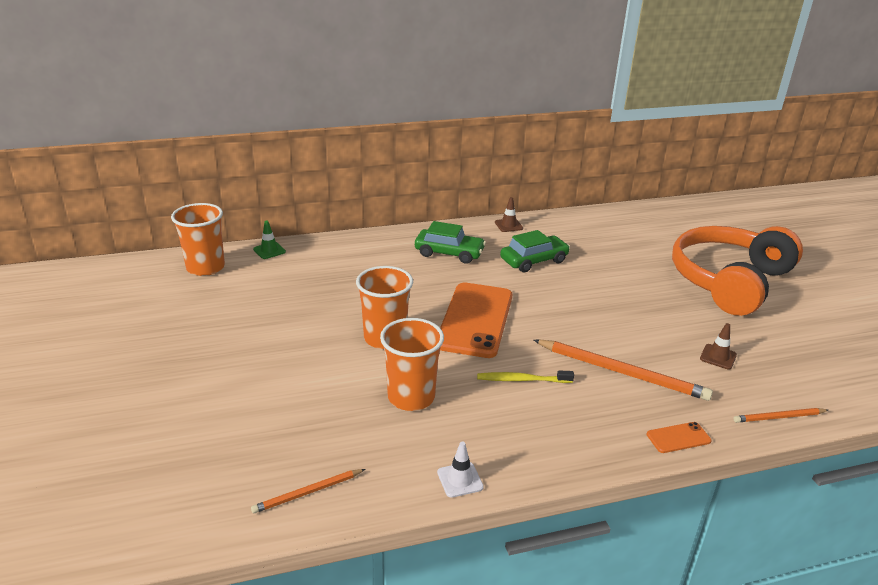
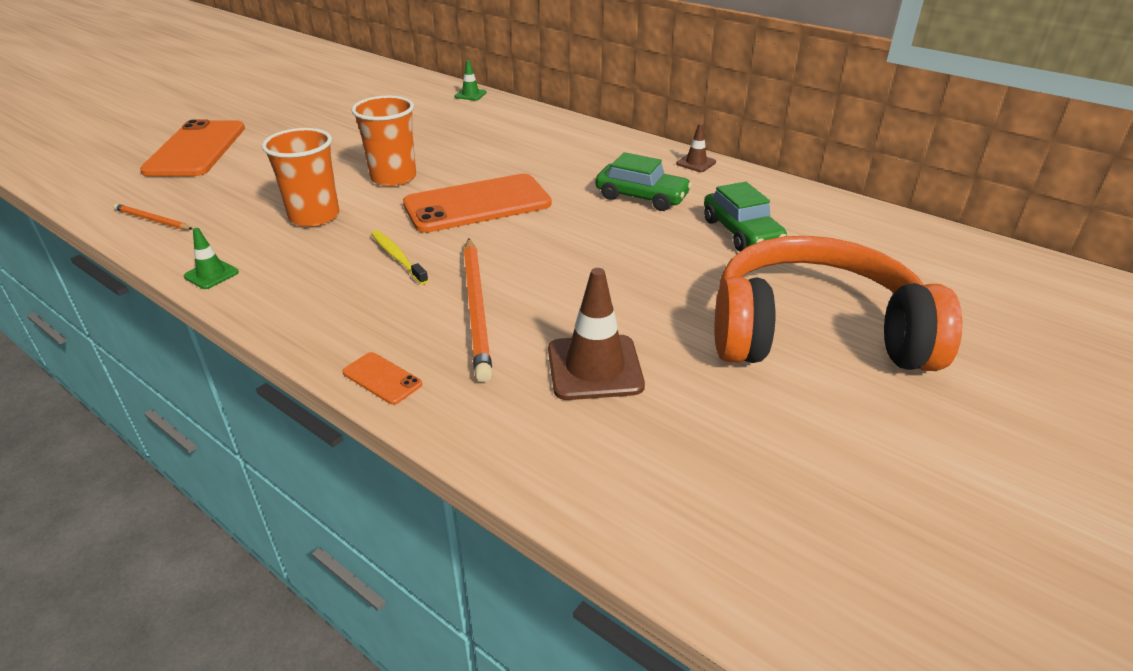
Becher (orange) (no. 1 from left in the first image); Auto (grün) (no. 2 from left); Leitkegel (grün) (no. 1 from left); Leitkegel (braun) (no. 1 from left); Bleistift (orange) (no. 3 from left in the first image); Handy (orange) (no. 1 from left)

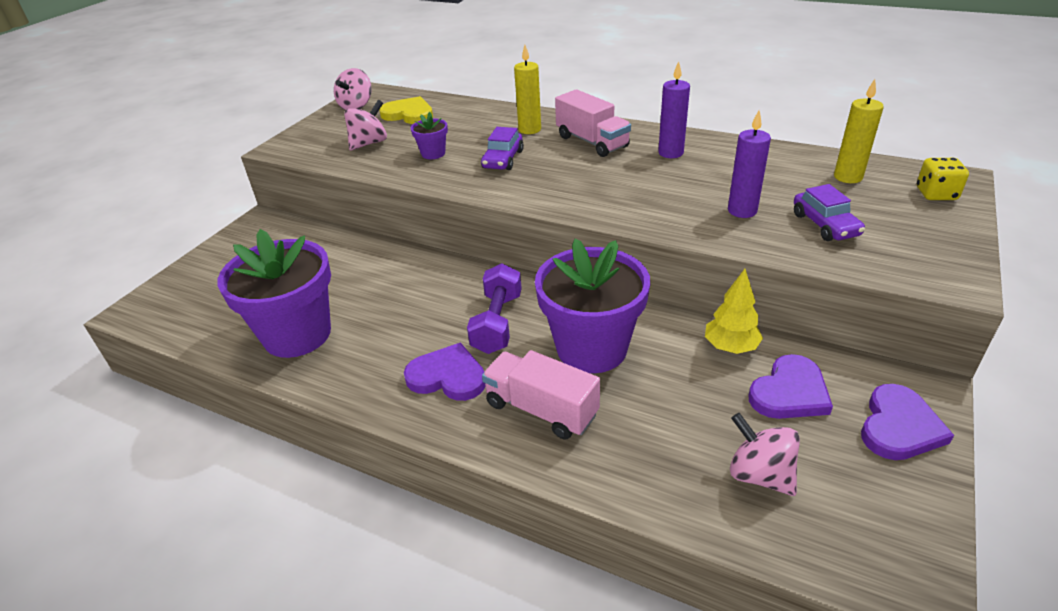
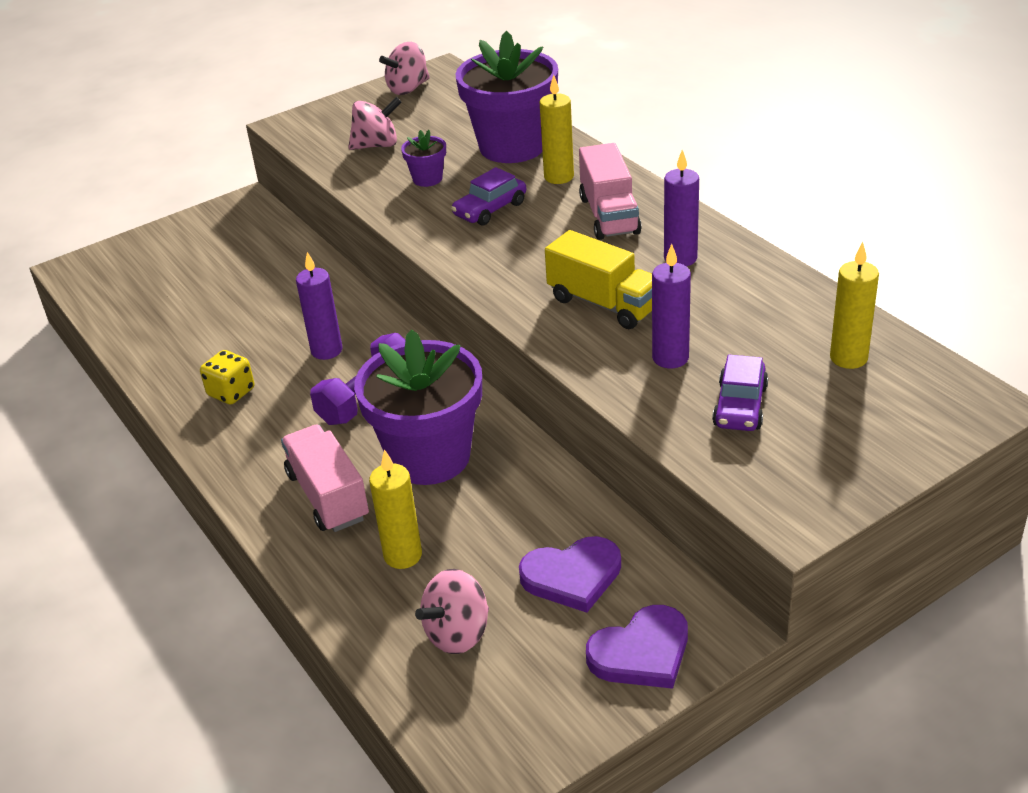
Blumentopf (lila) (no. 3 from left); Herz (gelb); Herz (lila) (no. 1 from left in the first image); Baum (gelb); Kreisel (rosa) (no. 3 from left); Spielwürfel (gelb); Kerze (lila) (no. 1 from left); Kerze (gelb) (no. 1 from left); Lastwagen (gelb)

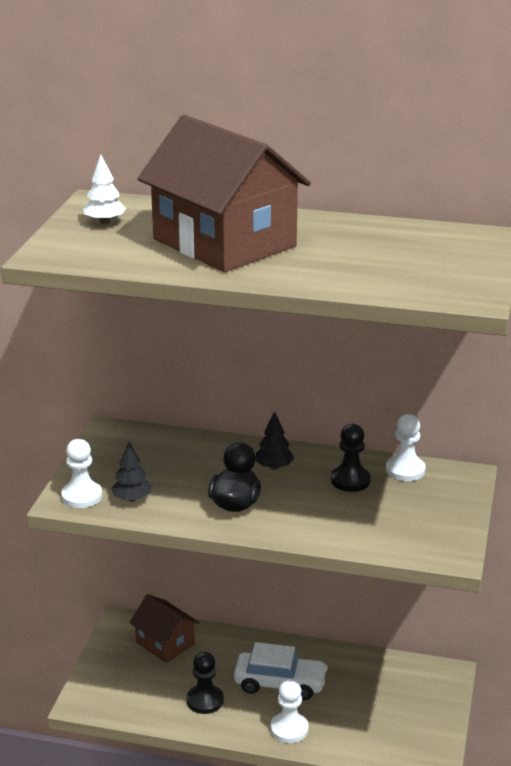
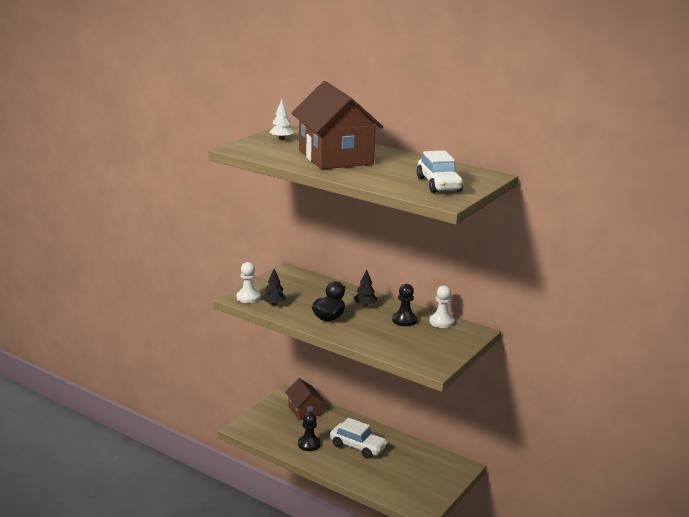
Bauer (weiß) (no. 2 from left in the first image); Auto (weiß) (no. 2 from left)

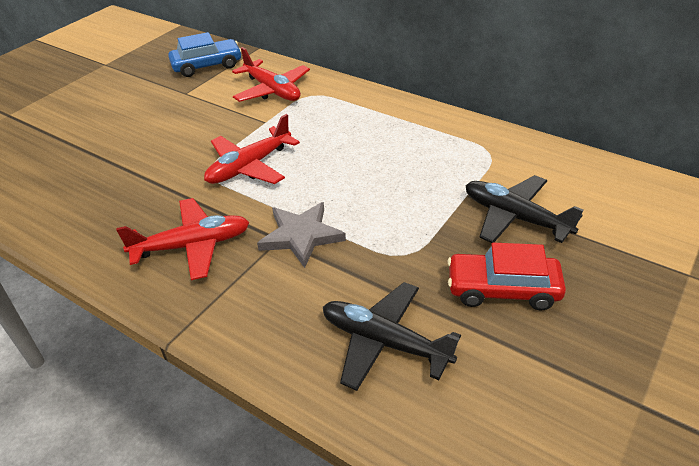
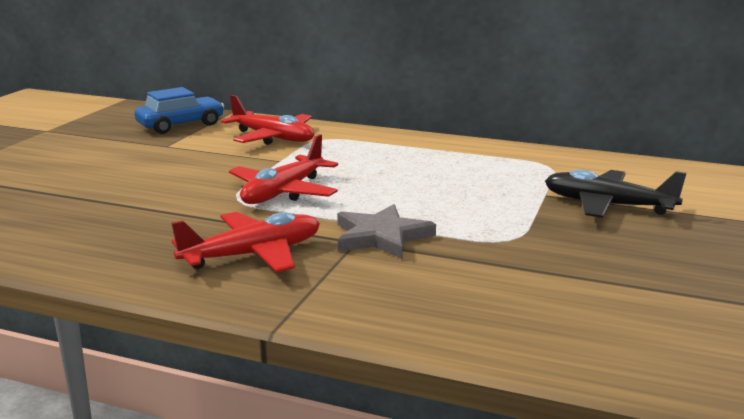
Flugzeug (schwarz) (no. 1 from left in the first image); Auto (rot)

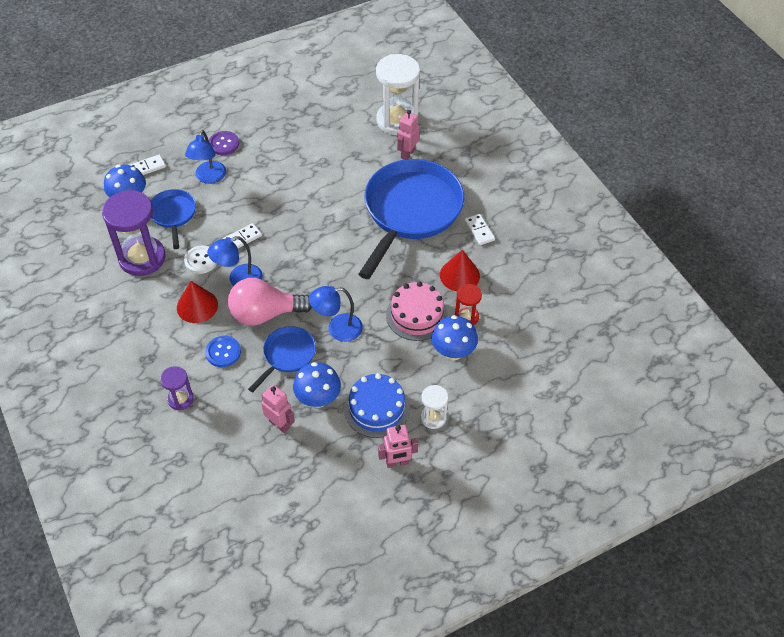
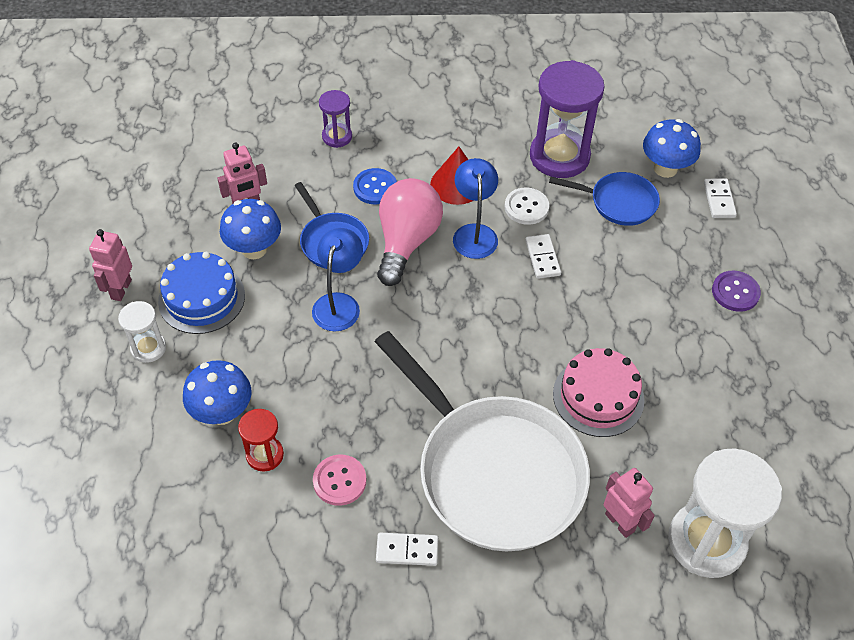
Lampe (blau) (no. 1 from left in the first image); Pfanne (weiß); Kuchen (rosa); Knopf (rosa)

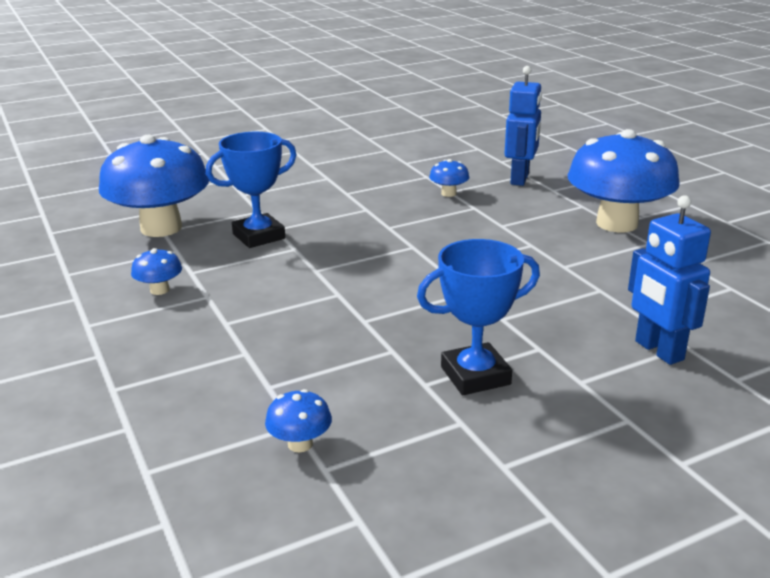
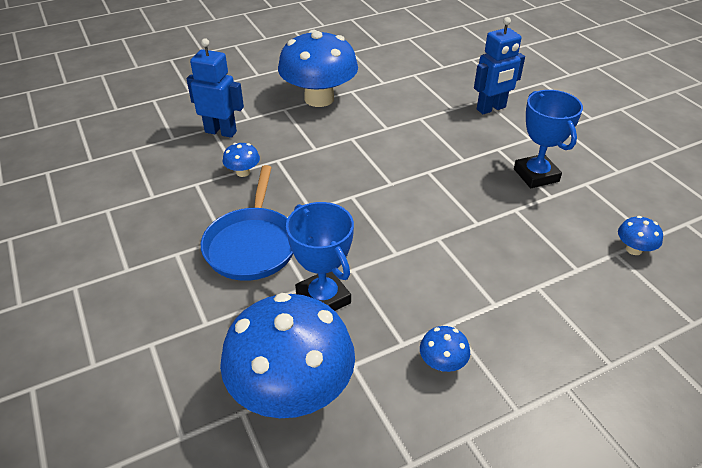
Pfanne (blau)

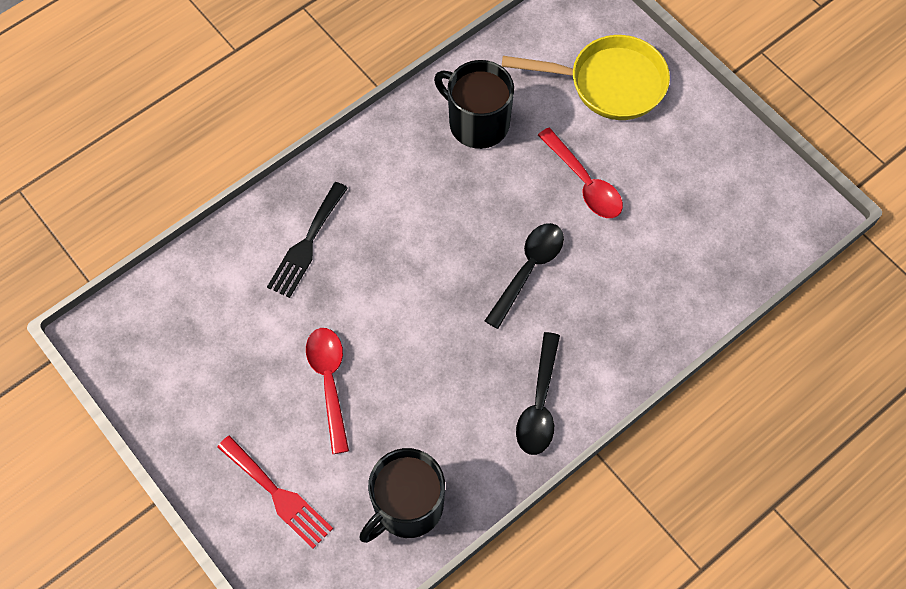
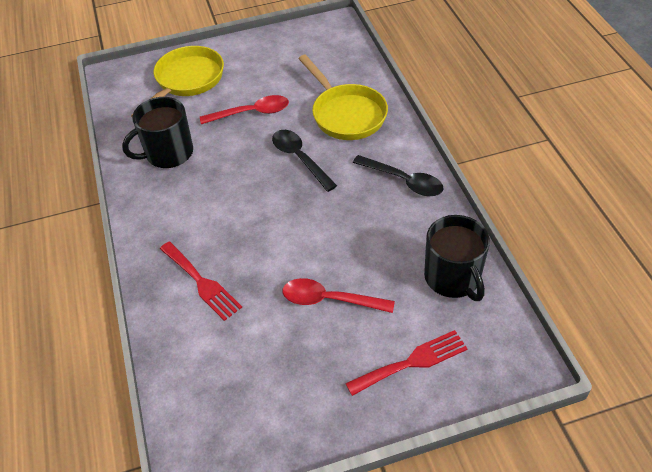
Gabel (rot) (no. 1 from left); Pfanne (gelb) (no. 2 from left)

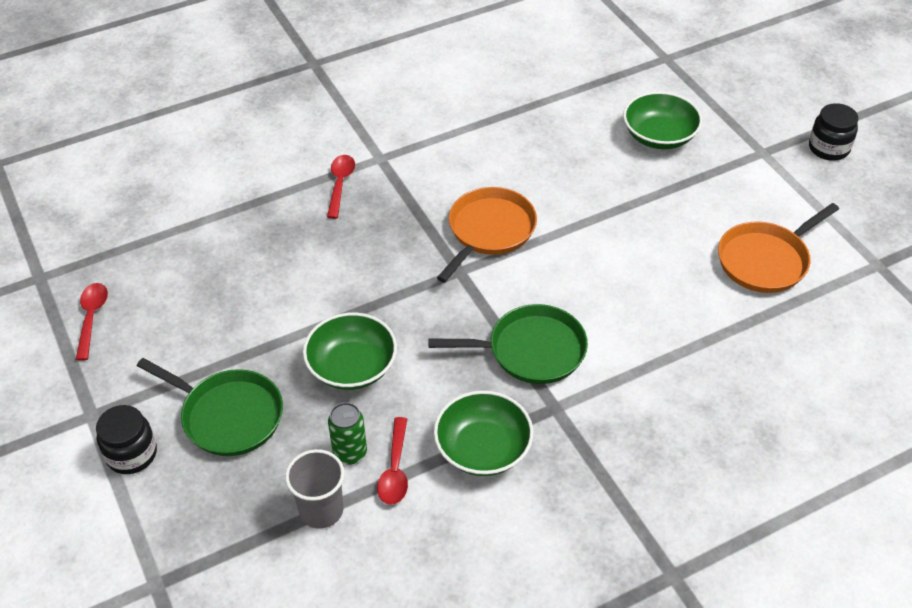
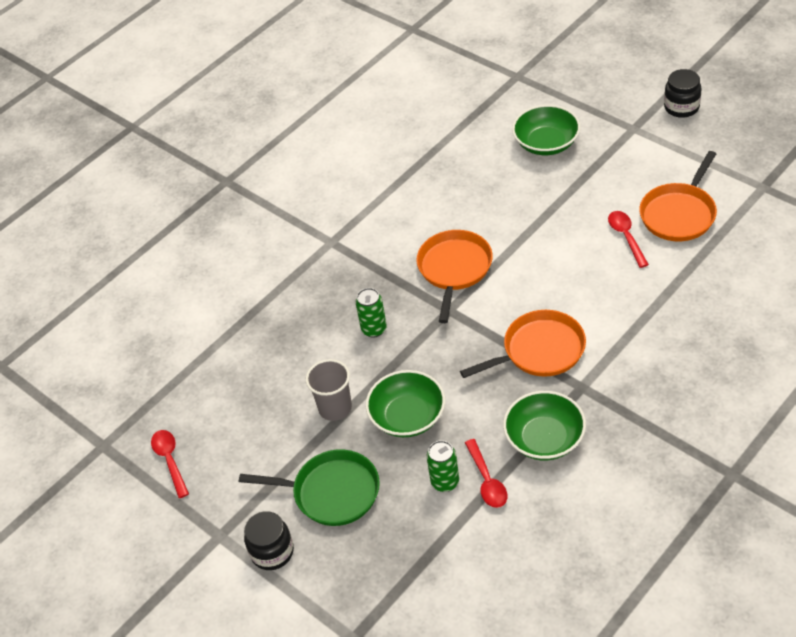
Becher (grau); Löffel (rot) (no. 3 from left); Pfanne (orange) (no. 2 from left); Dose (grün) (no. 1 from left)

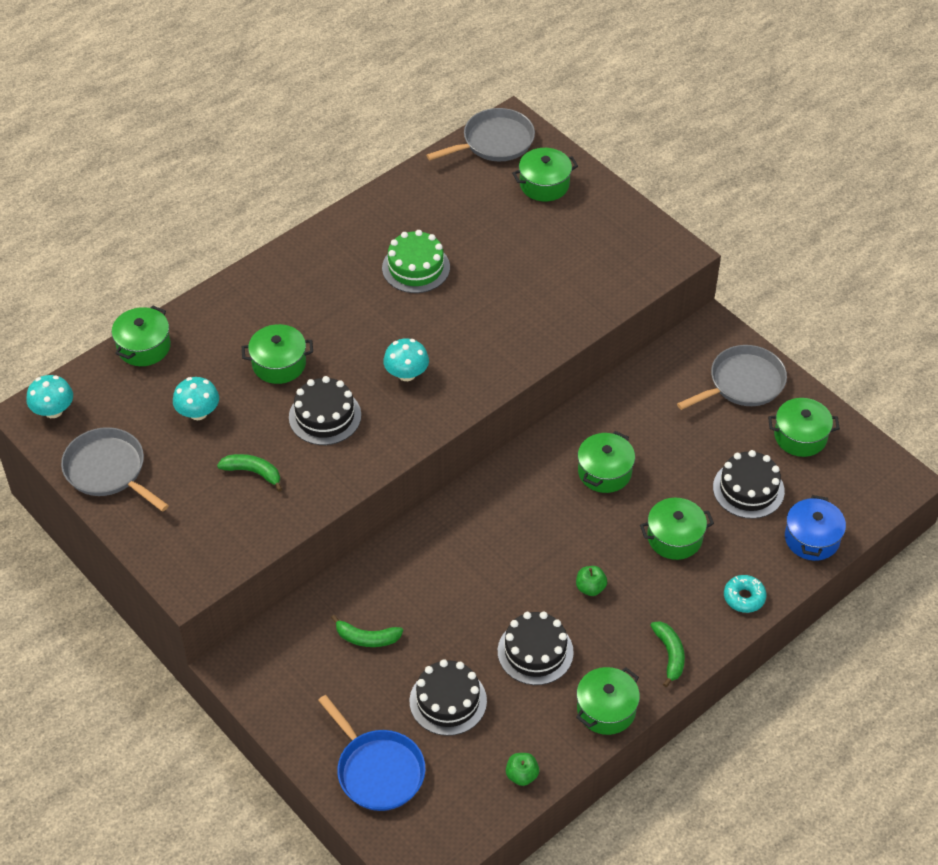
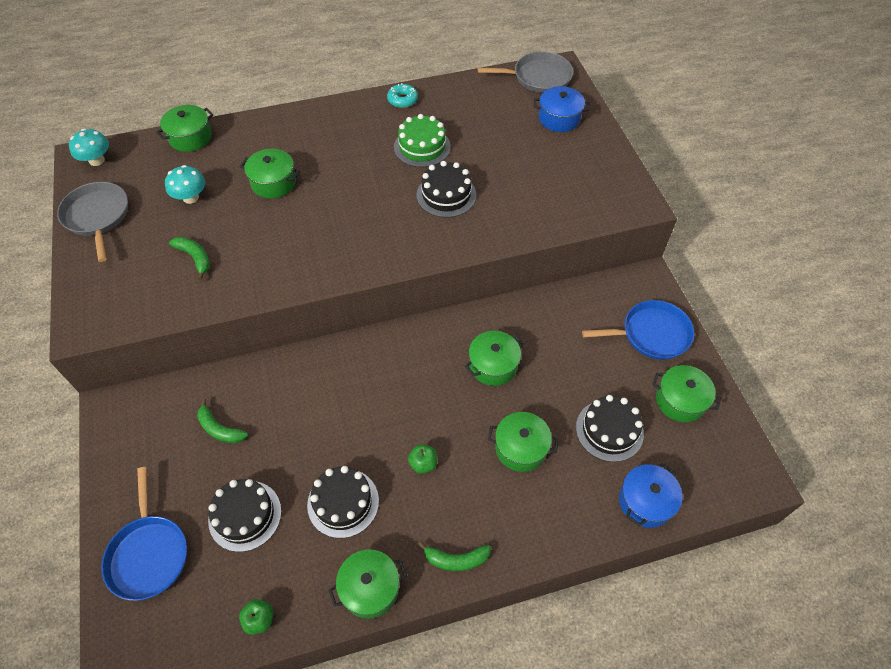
Kuchen (schwarz) (no. 3 from left); Pilz (türkis) (no. 3 from left in the first image); Kochtopf (blau) (no. 1 from left); Banane (grün) (no. 3 from left); Pfanne (blau) (no. 2 from left); Donut (türkis)

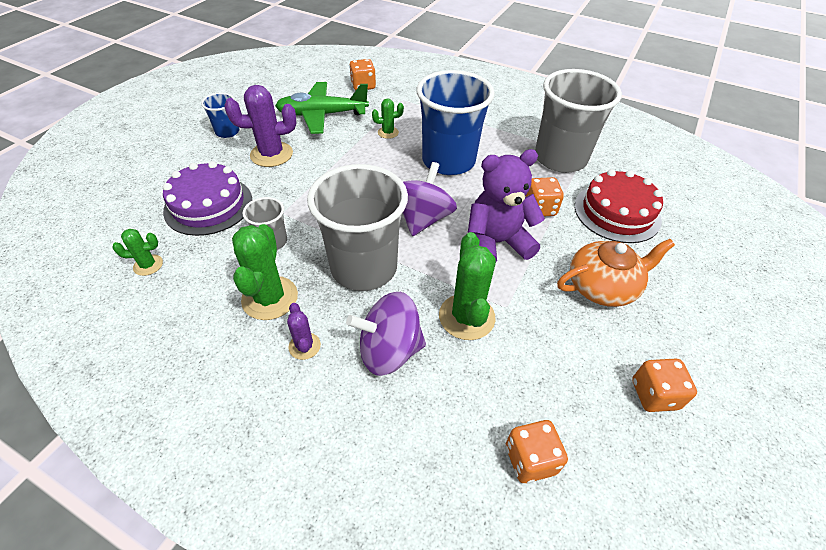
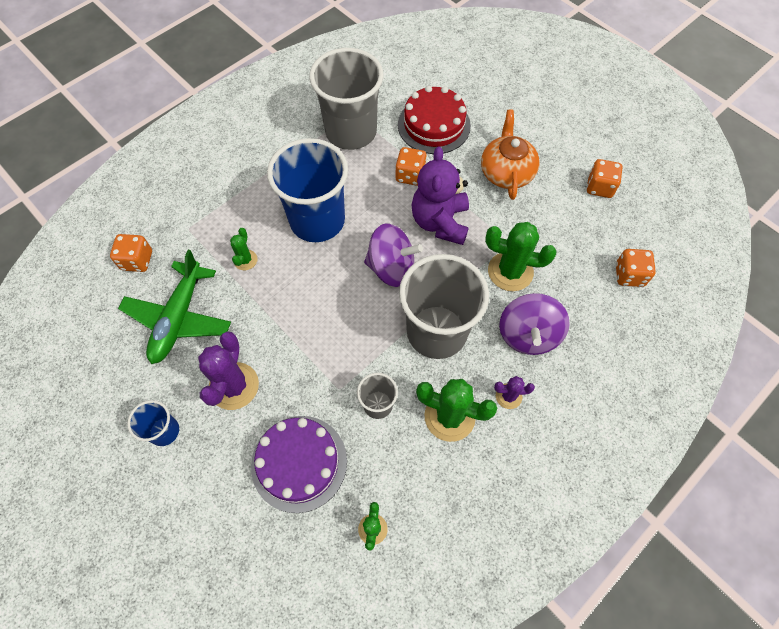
Kreisel (lila) (no. 1 from left)

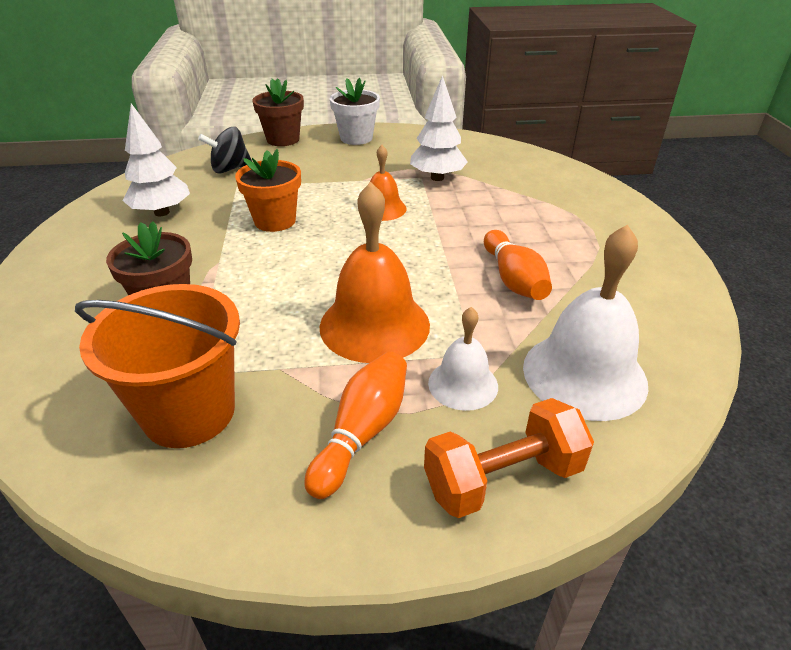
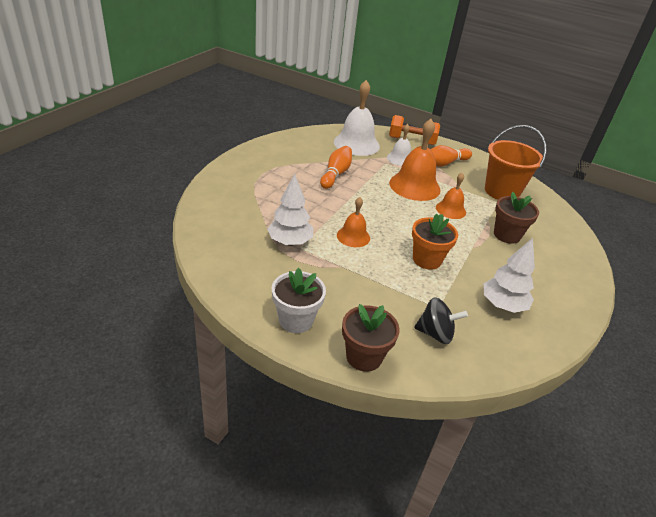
Glocke (orange) (no. 3 from left)

